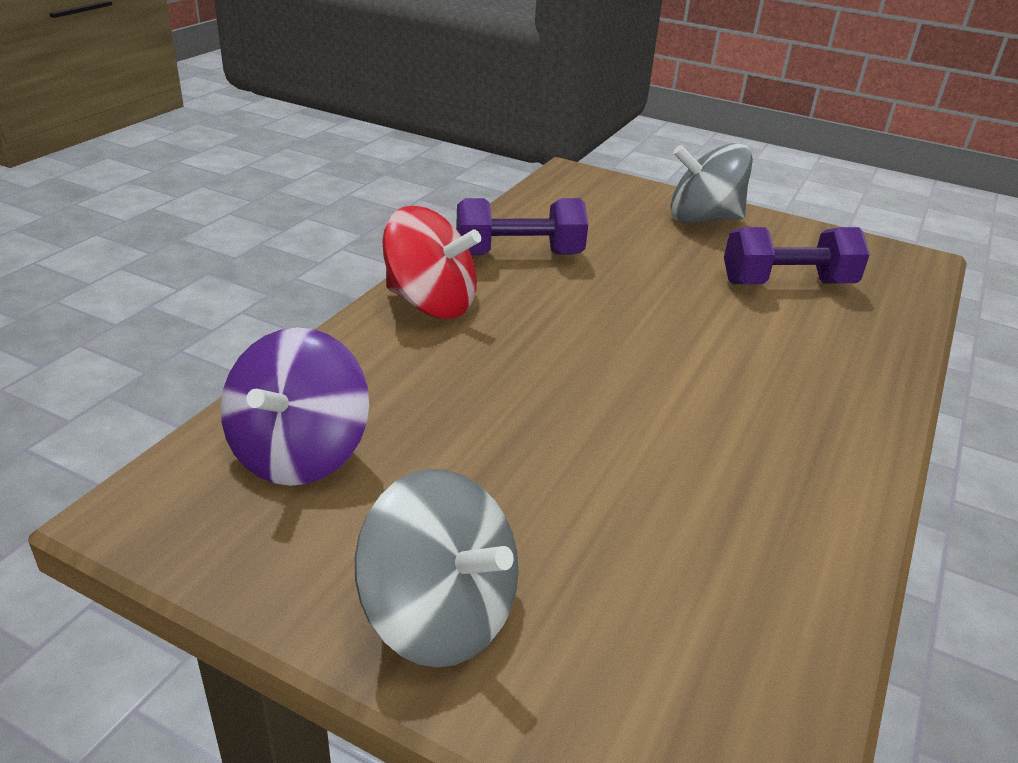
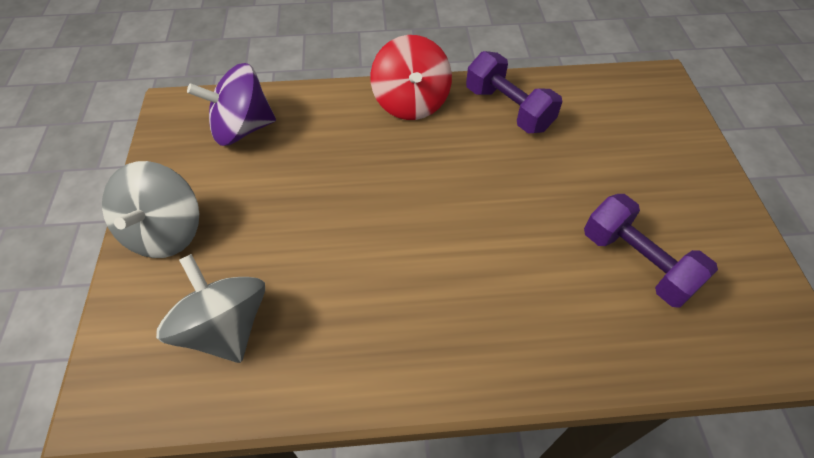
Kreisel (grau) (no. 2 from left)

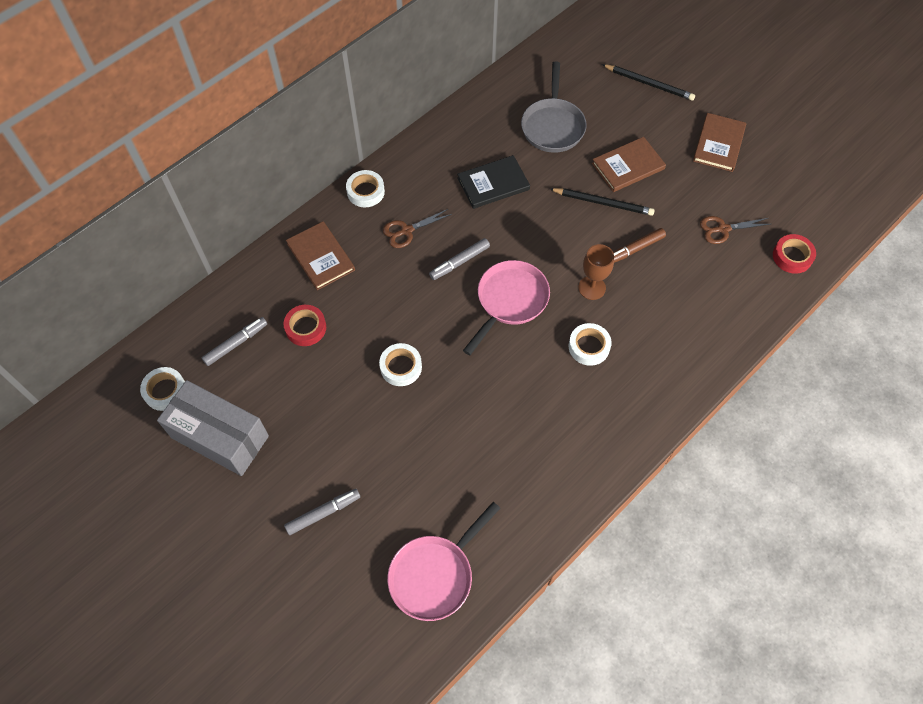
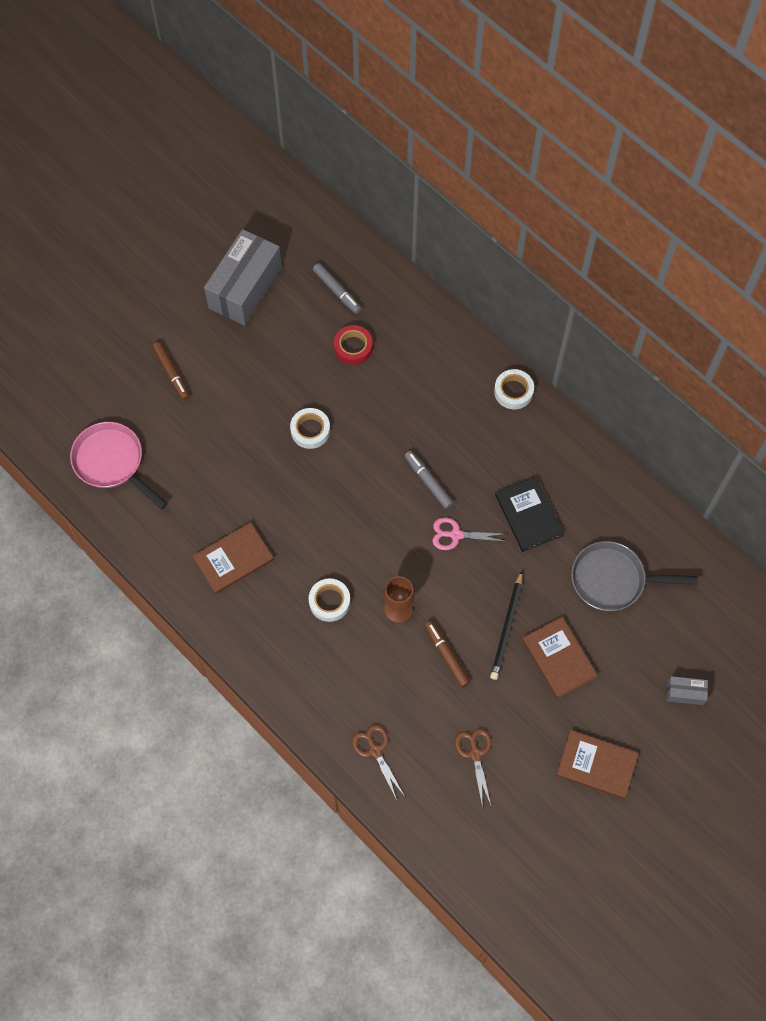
Klebeband (weiß) (no. 1 from left in the first image); Filzstift (braun) (no. 1 from left); Buch (braun) (no. 1 from left); Schere (braun) (no. 1 from left); Pfanne (rosa) (no. 2 from left in the first image); Schachtel (grau) (no. 2 from left); Klebeband (rot) (no. 2 from left in the first image); Schere (rosa)

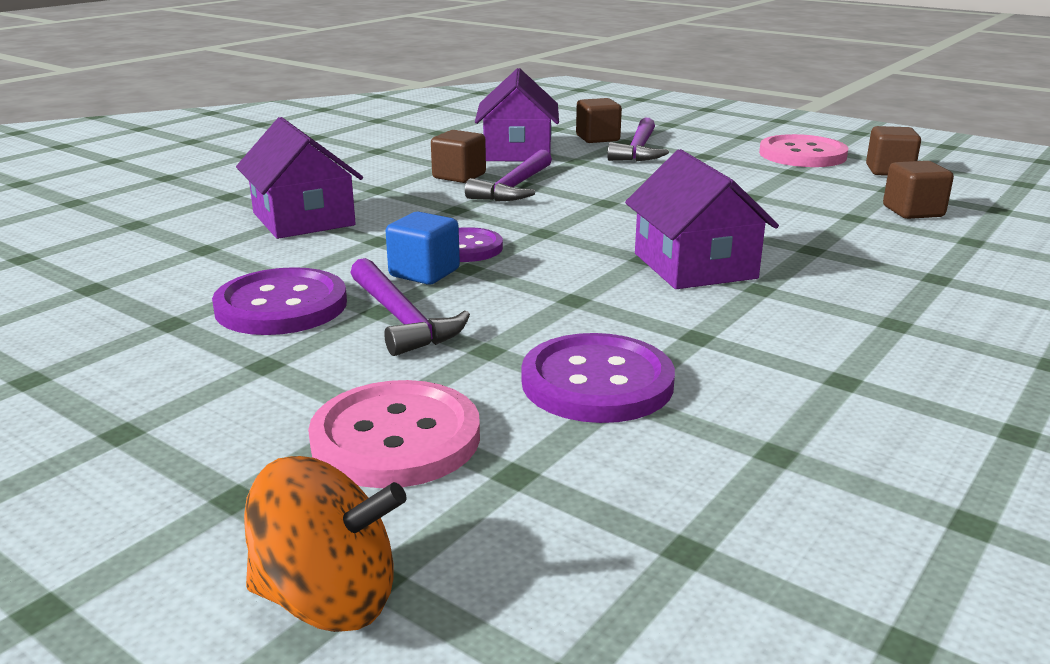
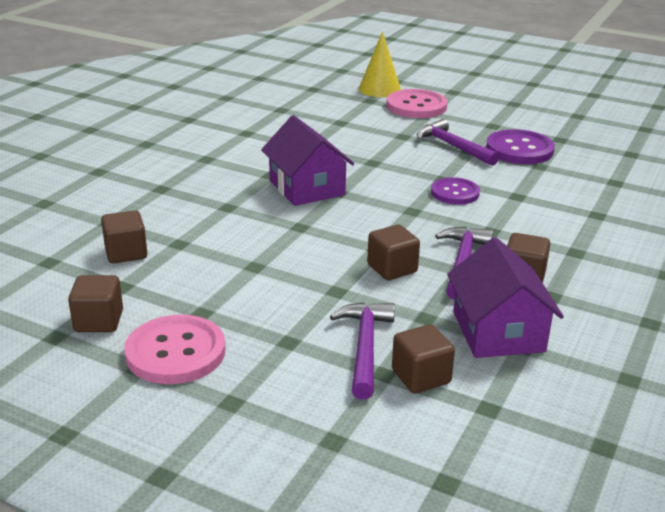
Haus (lila) (no. 1 from left in the first image); Kreisel (orange); Kubus (blau); Knopf (lila) (no. 3 from left in the first image); Kegel (gelb); Kubus (braun) (no. 3 from left)

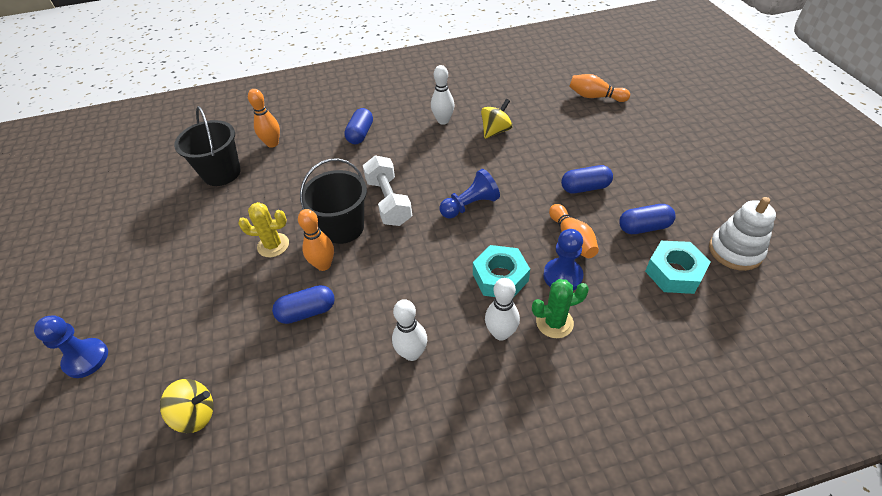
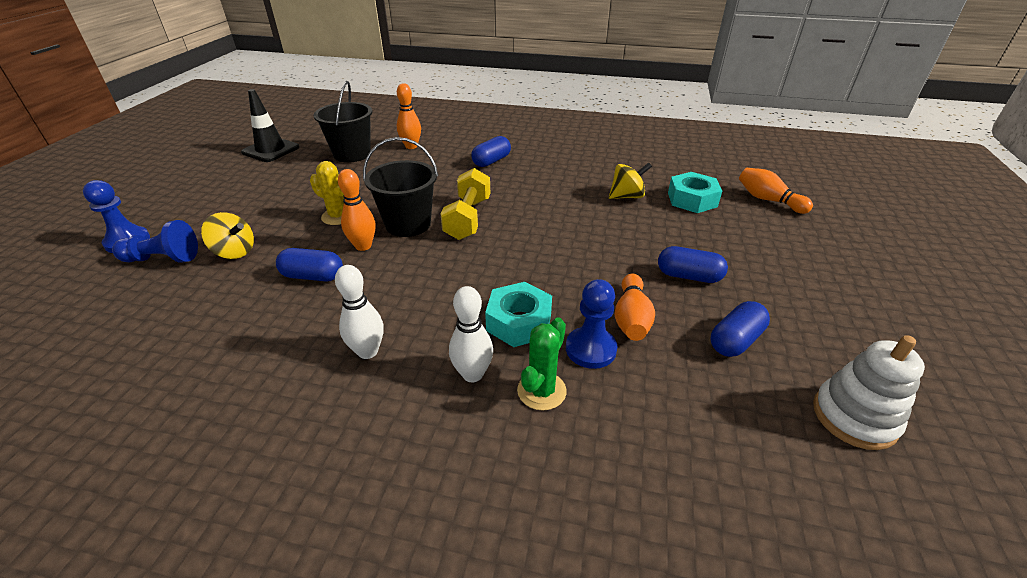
Kreisel (gelb) (no. 1 from left); Hantel (gelb); Bowlingkegel (weiß) (no. 2 from left in the first image); Bauer (blau) (no. 2 from left); Kaktus (grün); Kapsel (blau) (no. 4 from left); Sechskantmutter (türkis) (no. 2 from left); Leitkegel (schwarz)

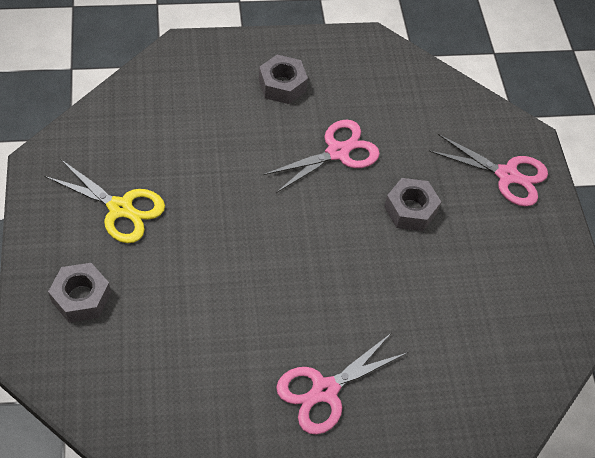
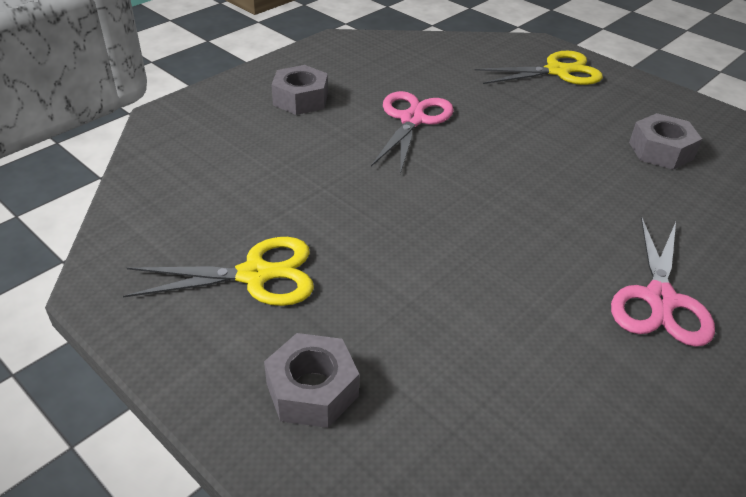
Sechskantmutter (grau) (no. 3 from left); Schere (gelb) (no. 2 from left)

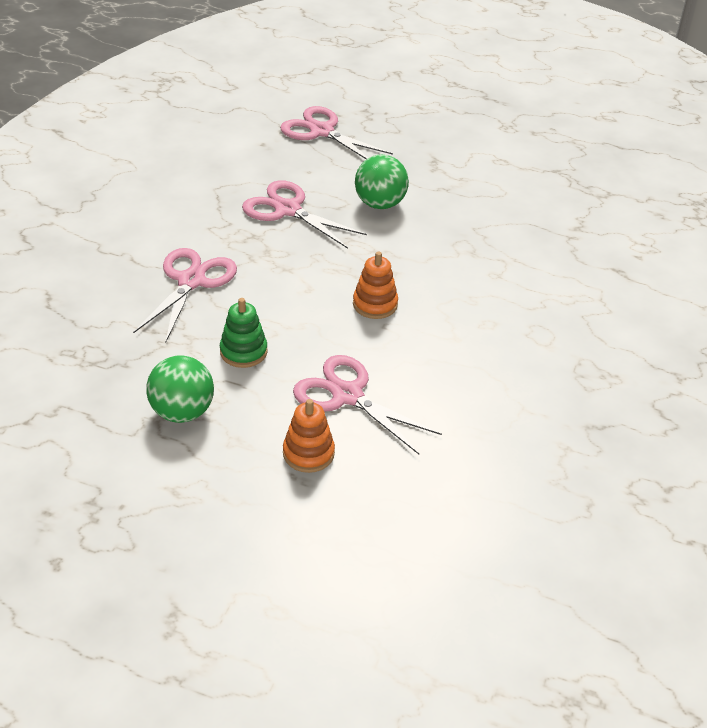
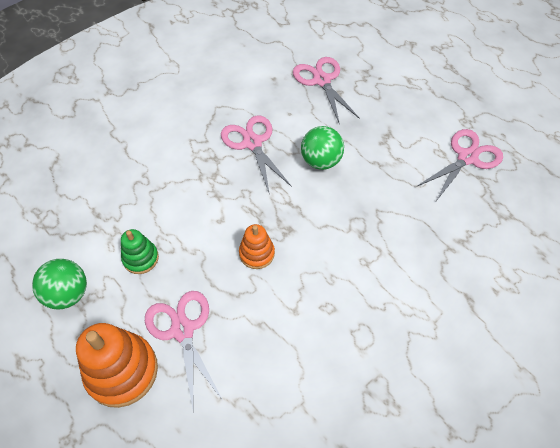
Schere (rosa) (no. 4 from left); Stapelspielzeug (orange) (no. 1 from left)

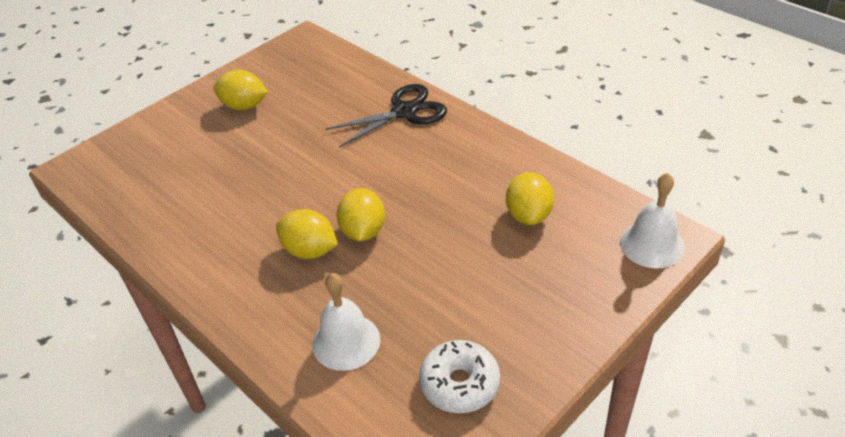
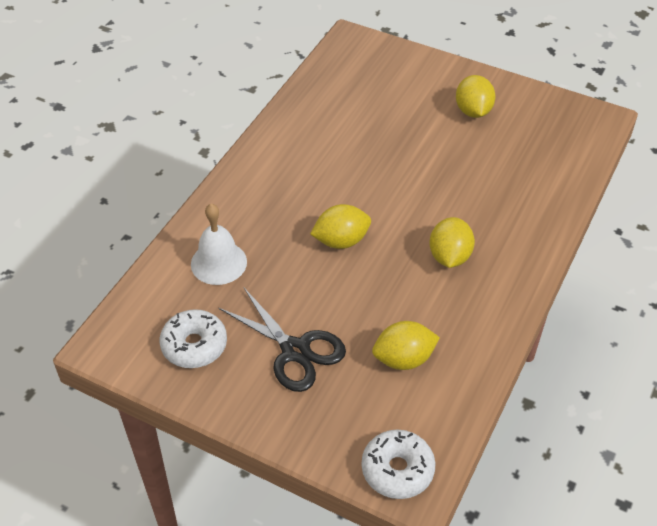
Zitrone (gelb) (no. 3 from left); Schere (schwarz); Donut (weiß) (no. 2 from left)

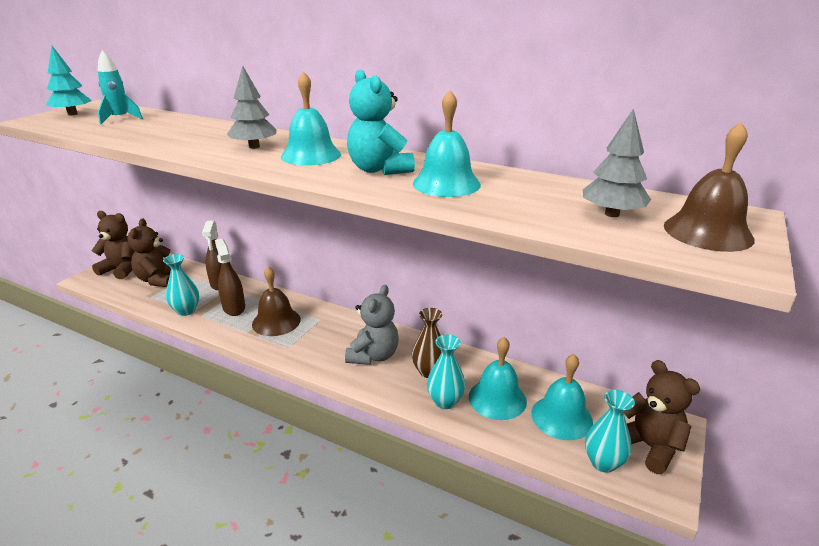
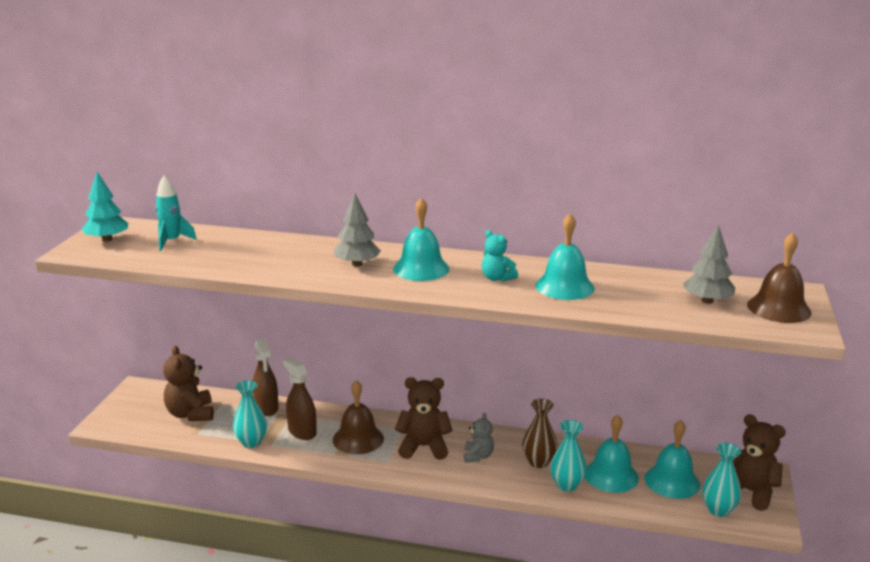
Teddybär (braun) (no. 2 from left); Teddybär (grau); Teddybär (türkis)

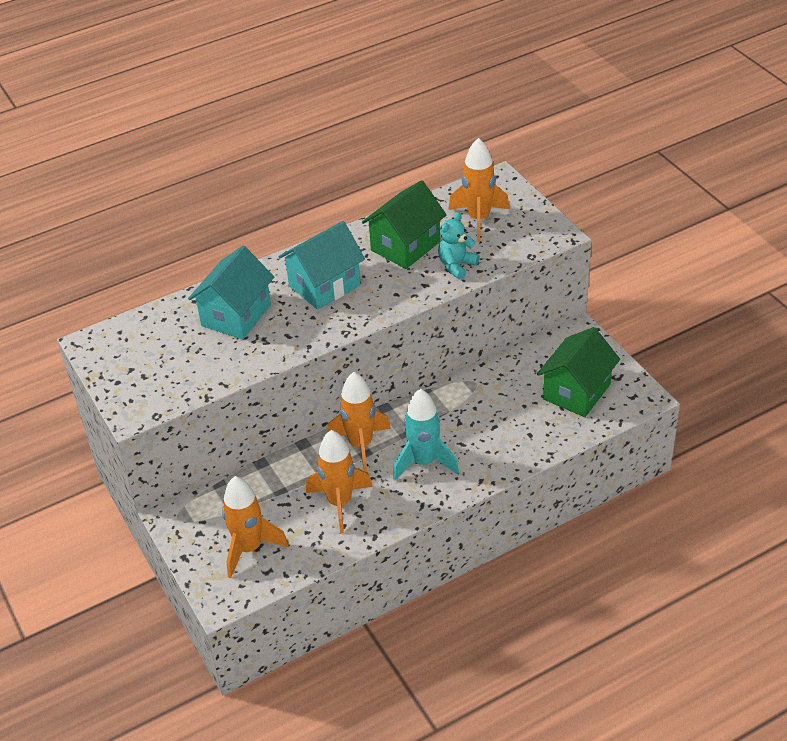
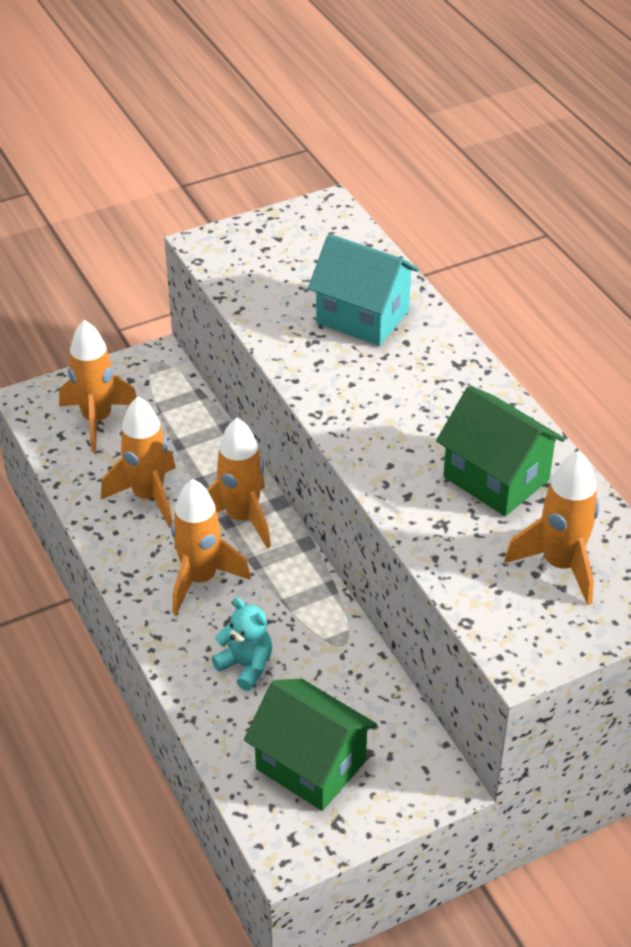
Haus (türkis) (no. 2 from left in the first image); Rakete (orange) (no. 3 from left); Teddybär (türkis)

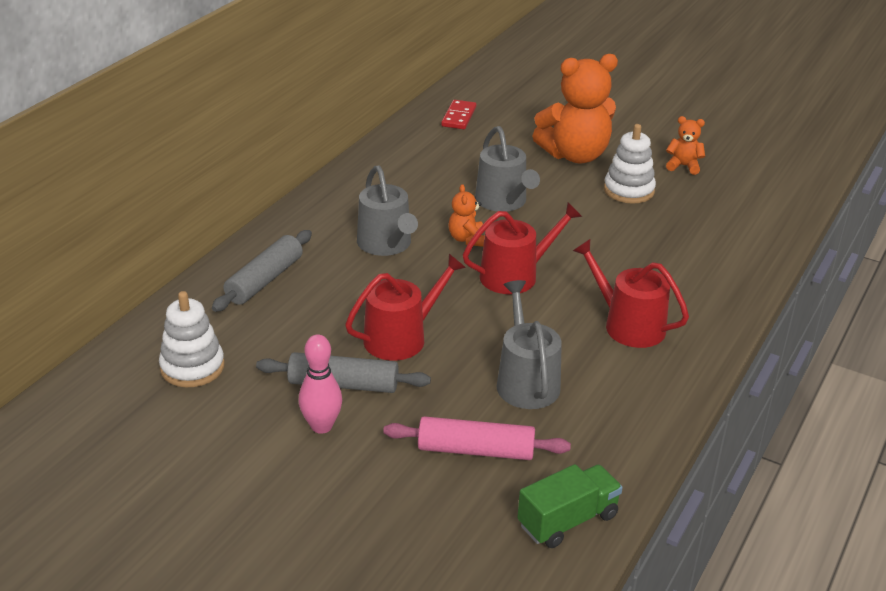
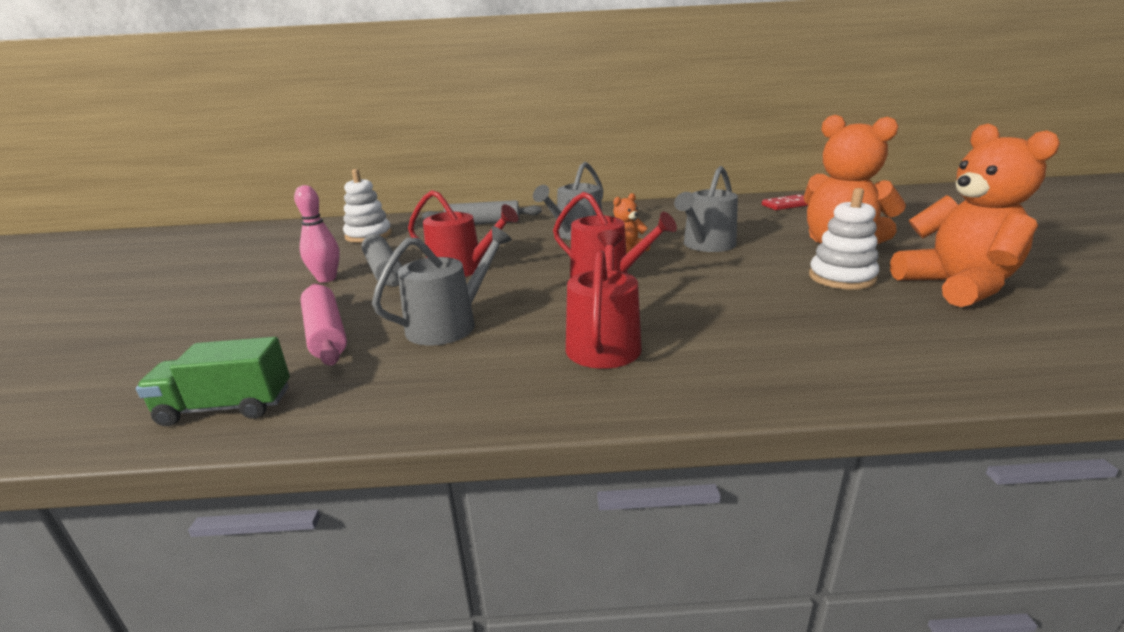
Lastwagen (grün); Teddybär (orange) (no. 3 from left)

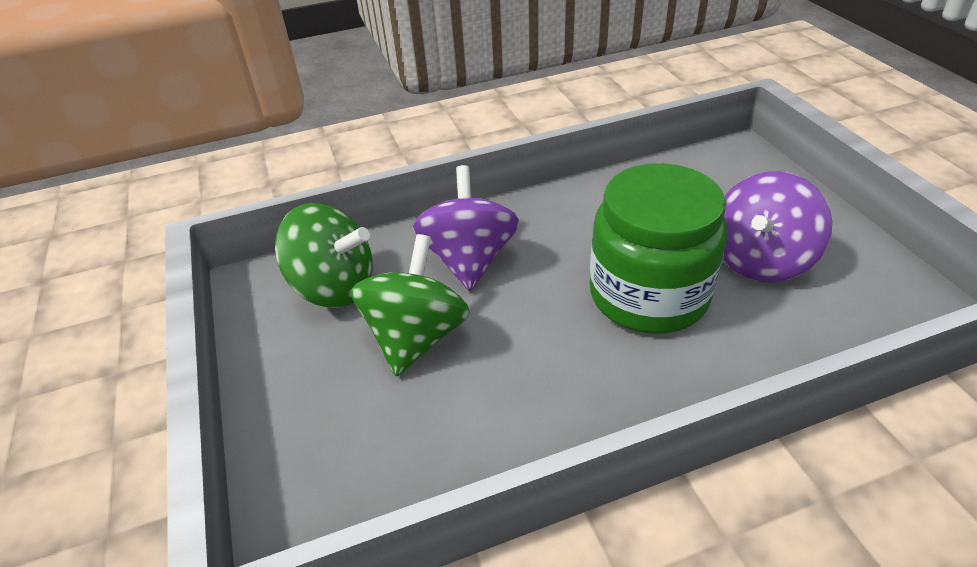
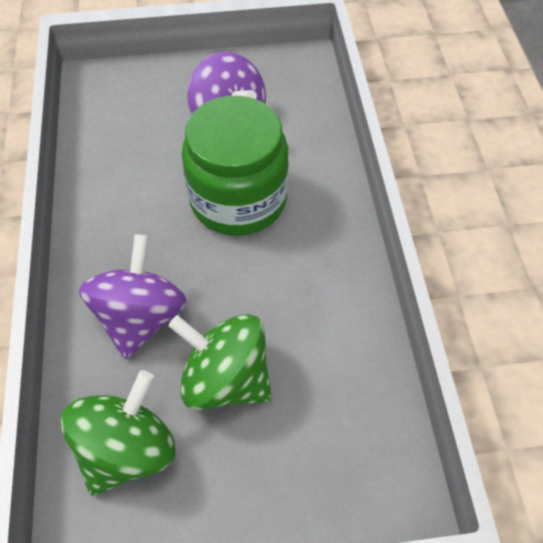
Kreisel (lila) (no. 1 from left)

